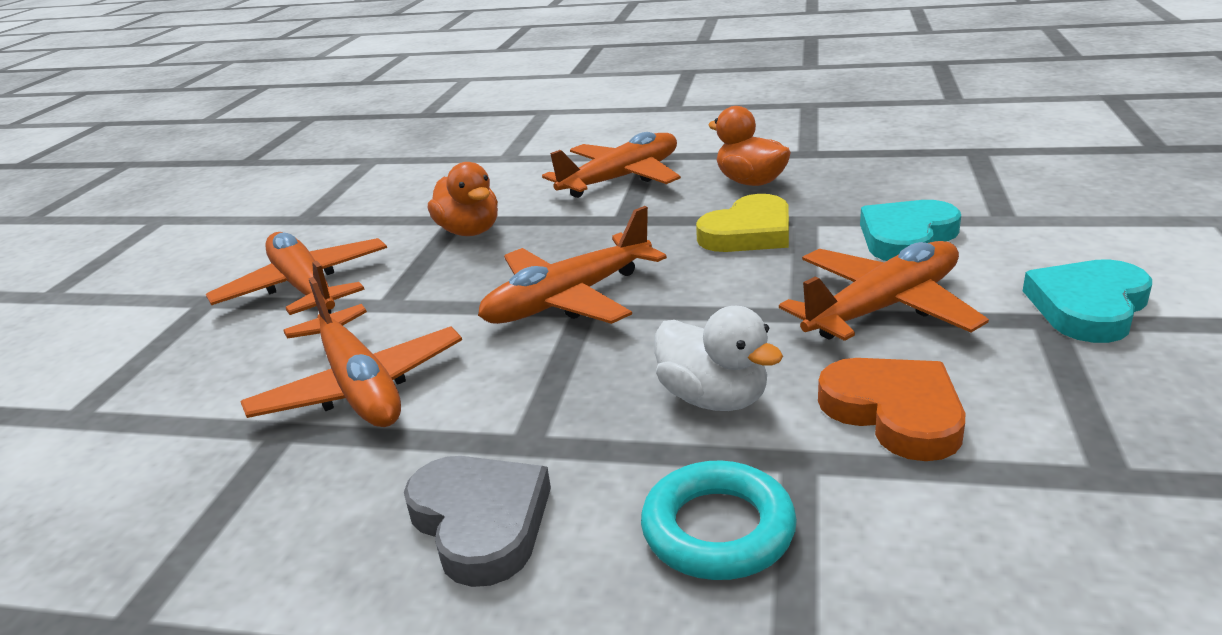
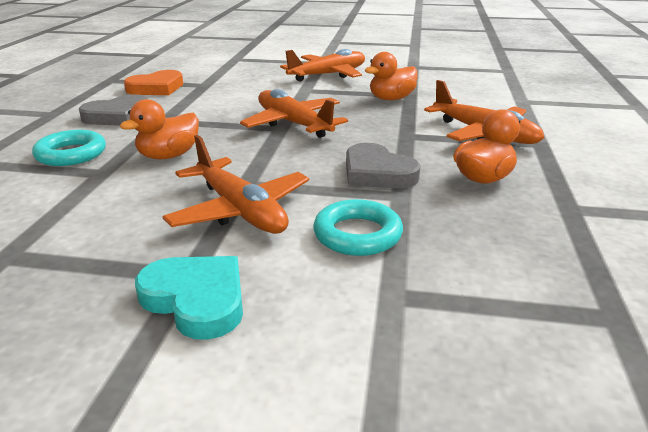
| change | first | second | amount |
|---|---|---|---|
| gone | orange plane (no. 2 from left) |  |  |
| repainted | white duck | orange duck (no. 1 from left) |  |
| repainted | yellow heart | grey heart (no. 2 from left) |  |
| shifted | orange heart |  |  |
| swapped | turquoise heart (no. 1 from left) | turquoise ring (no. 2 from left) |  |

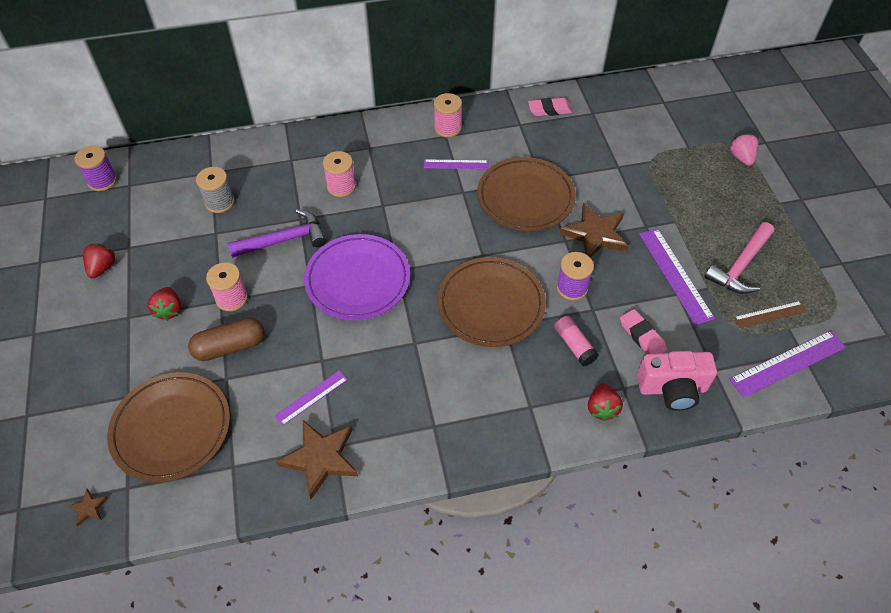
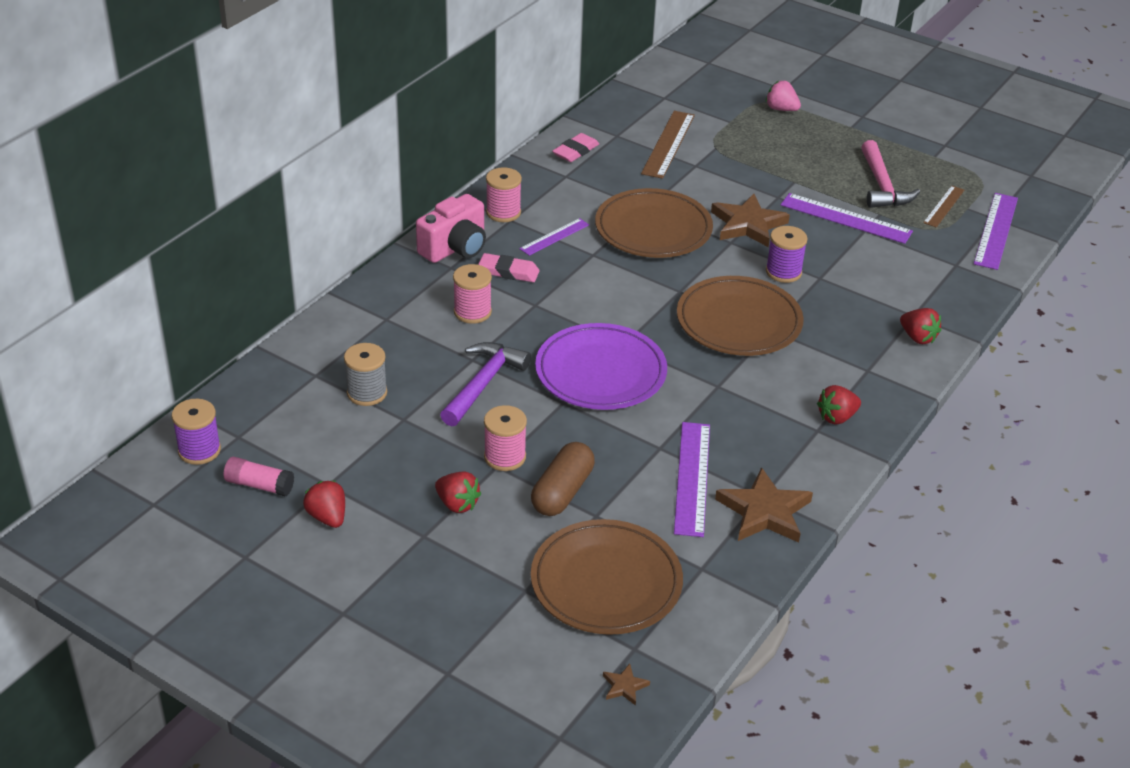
| change | first | second | amount |
|---|---|---|---|
| scaled | purple ruler (no. 1 from left in the first image) | purple ruler (no. 2 from left) | x1.66 |
| shifted | pink glue stick |  |  |
| shifted | pink eraser (no. 2 from left in the first image) | pink eraser (no. 1 from left) |  |
| shifted | pink camera |  |  |
| new |  | brown ruler (no. 1 from left) |  |
| new |  | red strawberry (no. 3 from left) |  |

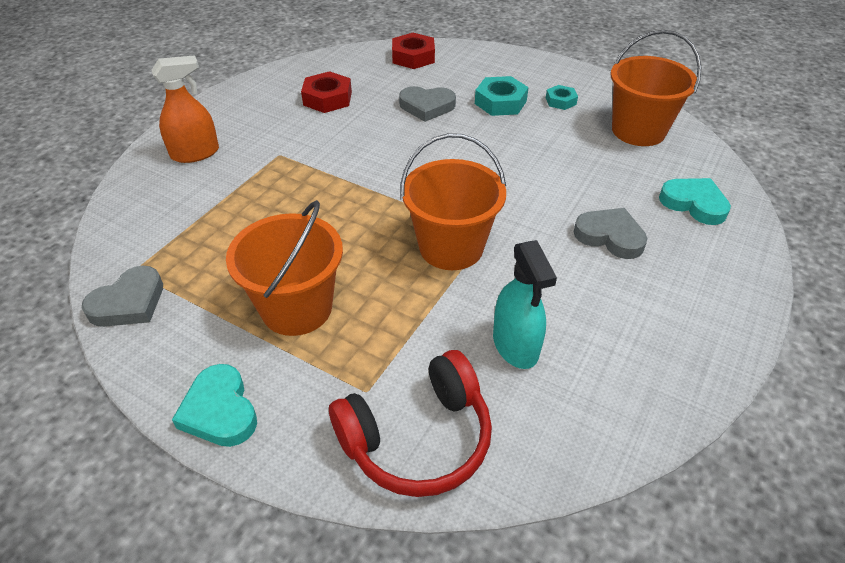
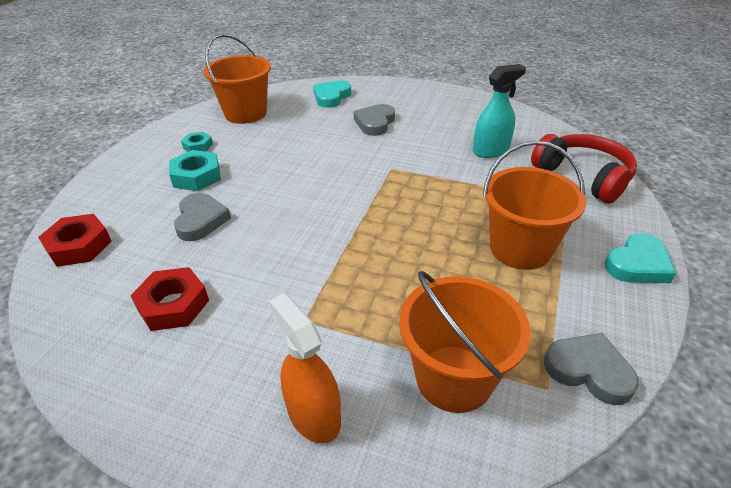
| change | first | second | amount |
|---|---|---|---|
| shifted | orange bucket (no. 2 from left) |  |  |

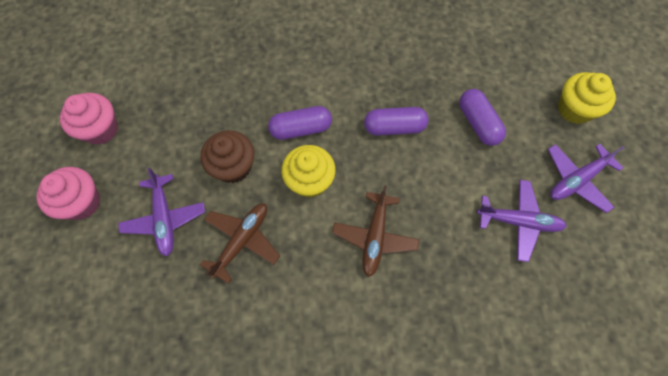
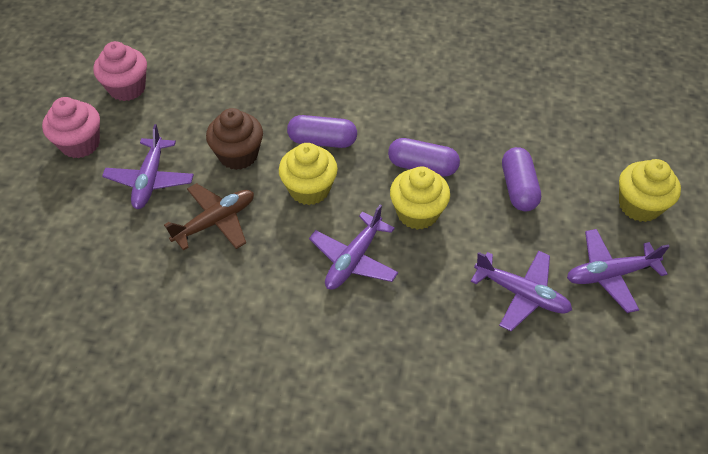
| change | first | second | amount |
|---|---|---|---|
| repainted | brown plane (no. 2 from left) | purple plane (no. 2 from left) |  |
| new |  | yellow cupcake (no. 2 from left) |  |

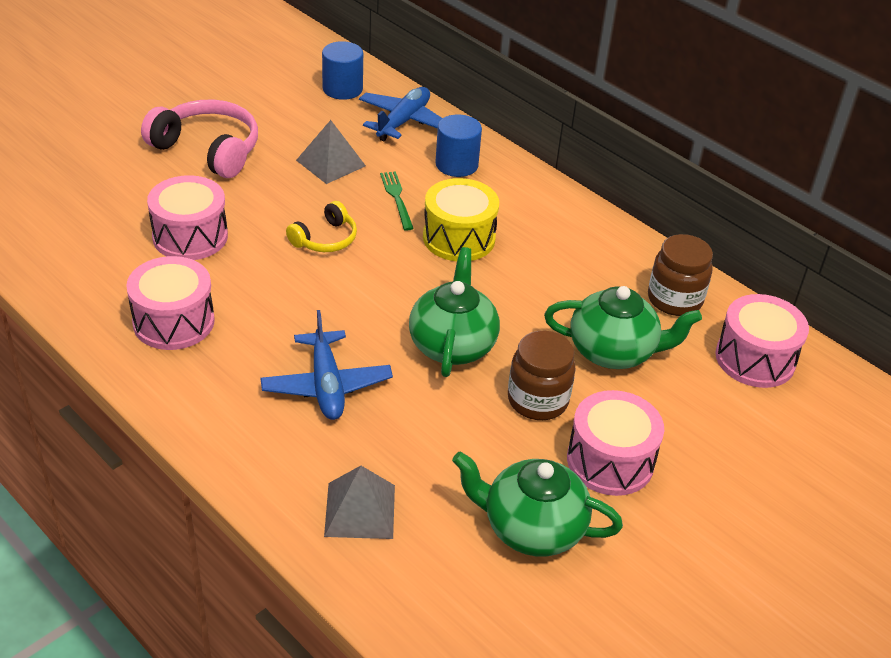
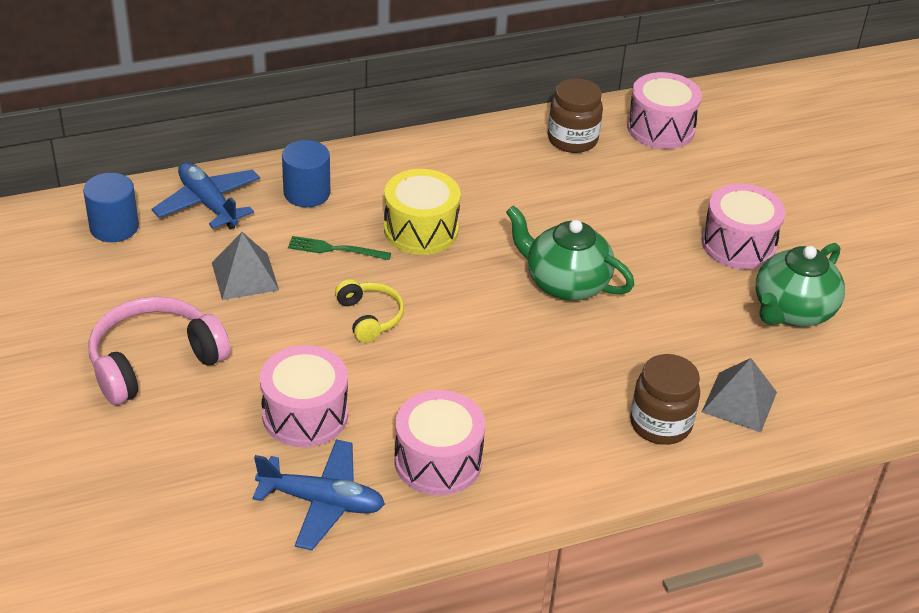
| change | first | second | amount |
|---|---|---|---|
| shifted | blue plane (no. 1 from left in the first image) | blue plane (no. 2 from left) |  |
| shifted | brown jar (no. 1 from left in the first image) | brown jar (no. 2 from left) |  |
| gone | green teapot (no. 3 from left) |  |  |

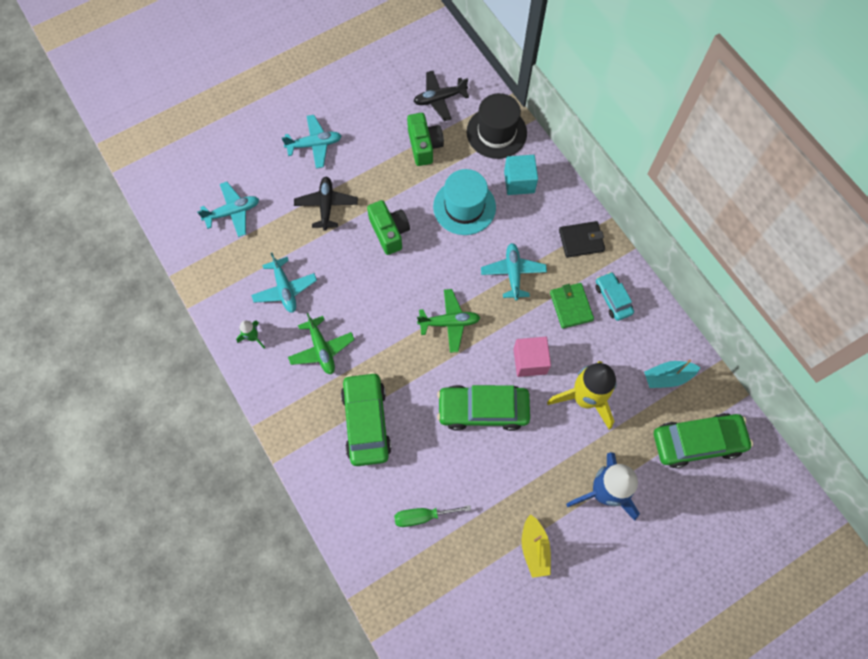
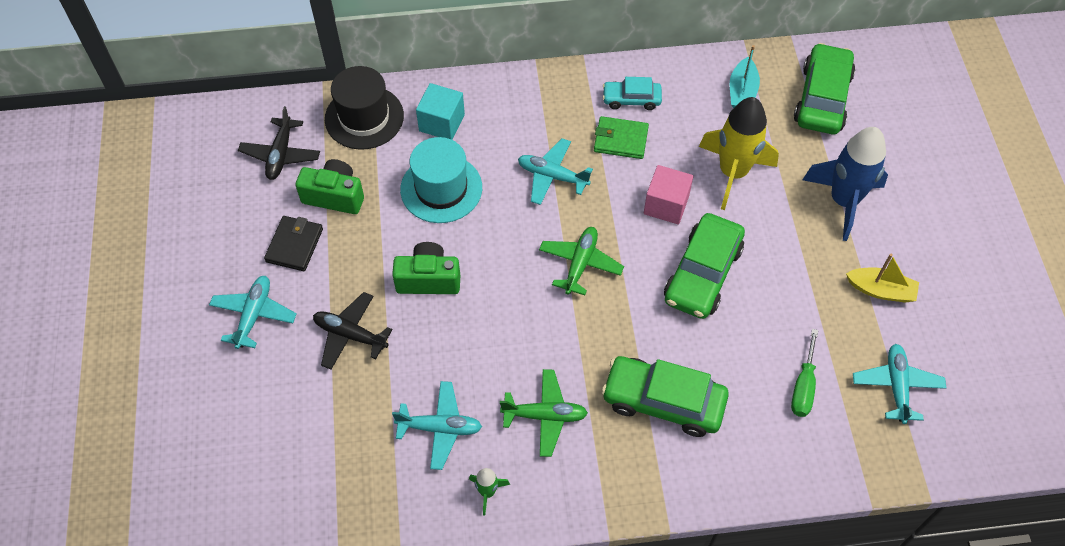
| change | first | second | amount |
|---|---|---|---|
| shifted | turquoise plane (no. 1 from left in the first image) | turquoise plane (no. 4 from left) |  |
| shifted | black wallet |  |  |

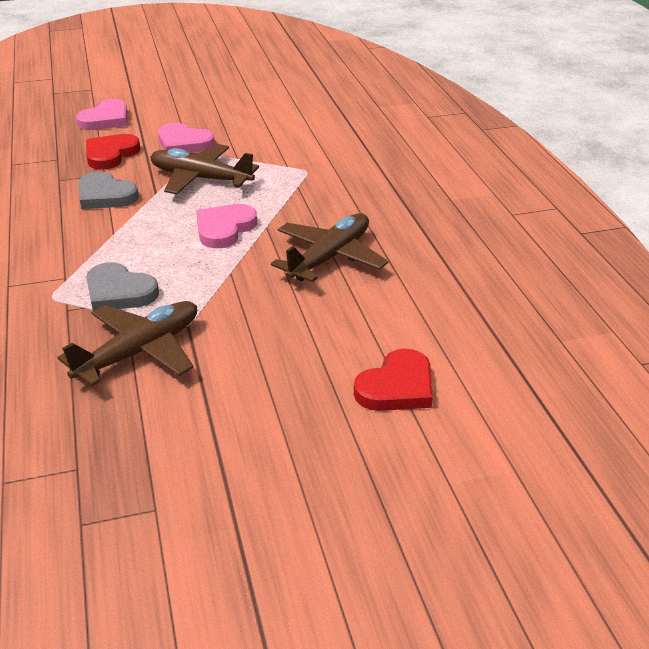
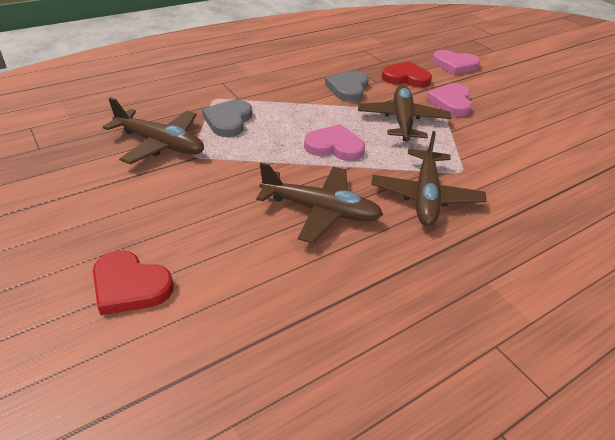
| change | first | second | amount |
|---|---|---|---|
| new |  | brown plane (no. 4 from left) |  |

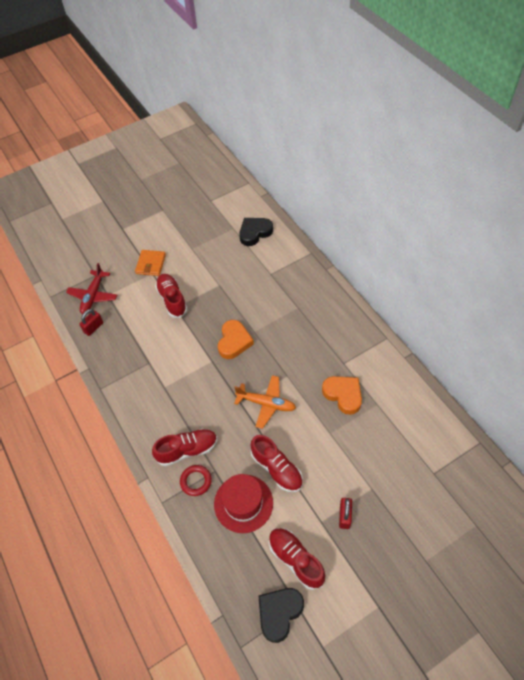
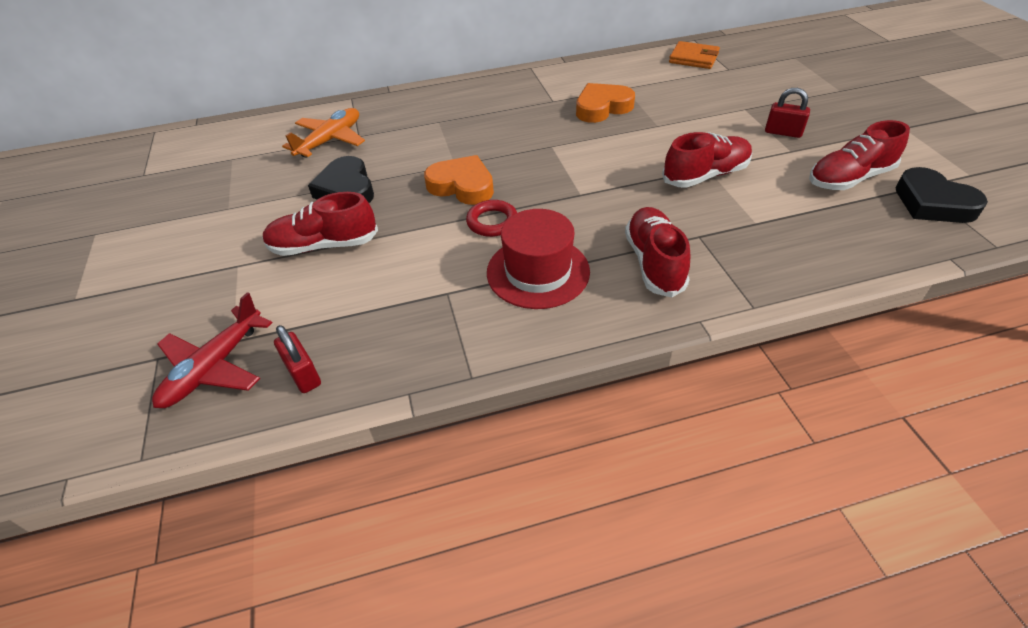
| change | first | second | amount |
|---|---|---|---|
| rotated | red plane |  | 90 degrees clockwise |
| shifted | orange wallet |  |  |
| shifted | red ring |  |  |
| shifted | red hat |  |  |
| shifted | orange plane |  |  |
| shifted | black heart (no. 1 from left) |  |  |

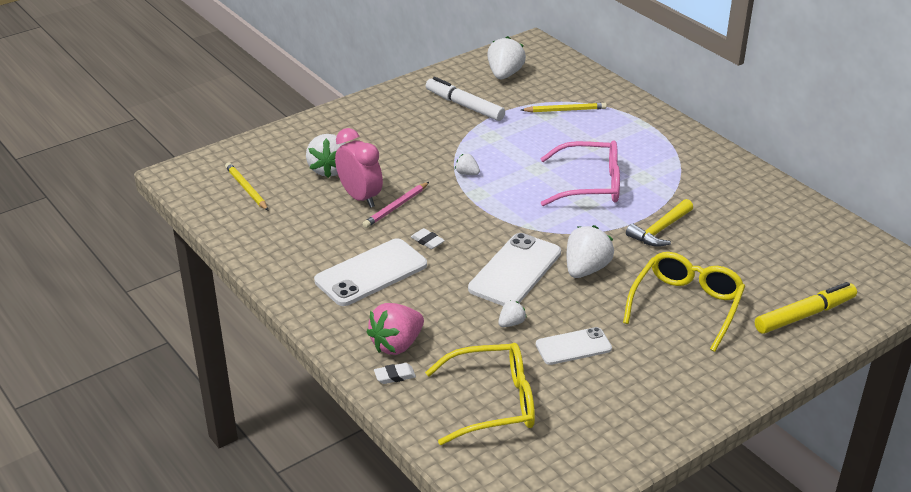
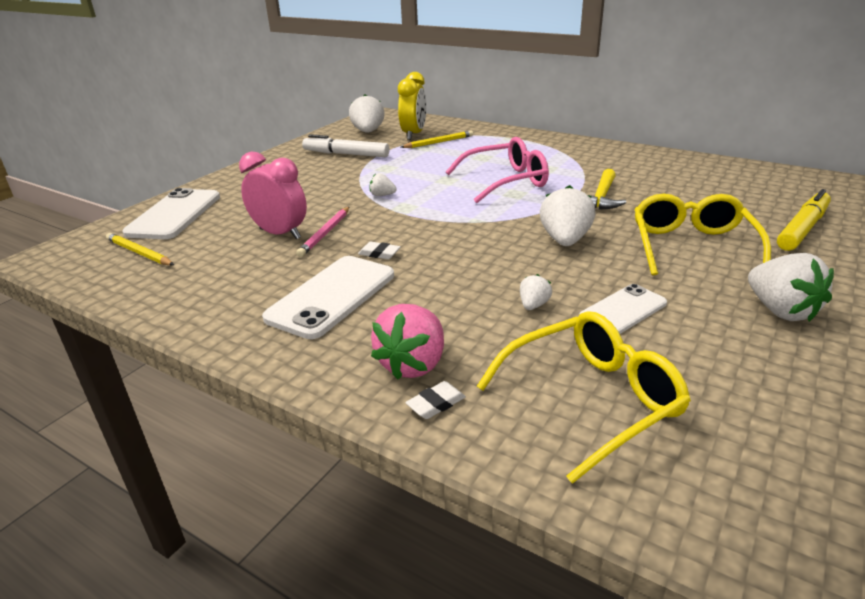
| change | first | second | amount |
|---|---|---|---|
| shifted | white strawberry (no. 1 from left in the first image) | white strawberry (no. 5 from left) |  |
| shifted | white phone (no. 2 from left in the first image) | white phone (no. 1 from left) |  |
| new |  | yellow clock |  |

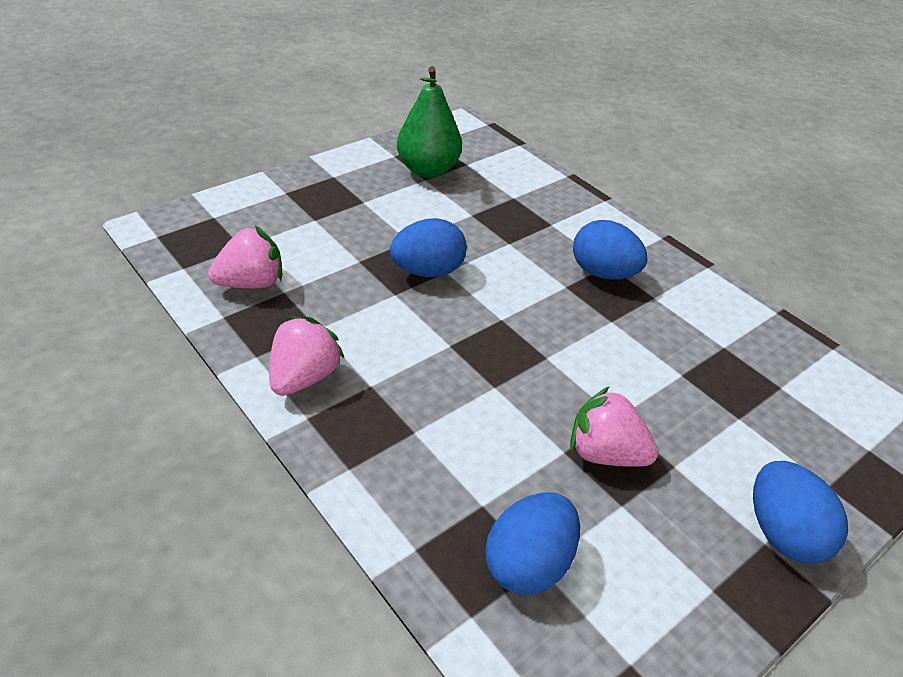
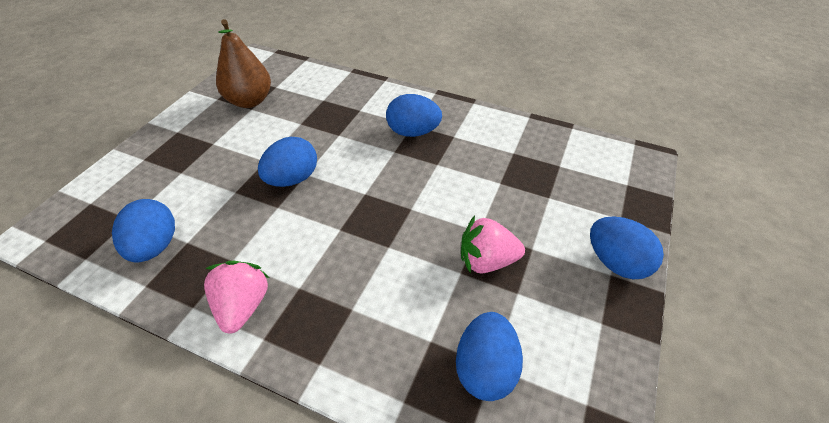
| change | first | second | amount |
|---|---|---|---|
| swapped | pink strawberry (no. 1 from left) | blue egg (no. 1 from left) |  |
| repainted | green pear | brown pear |  |

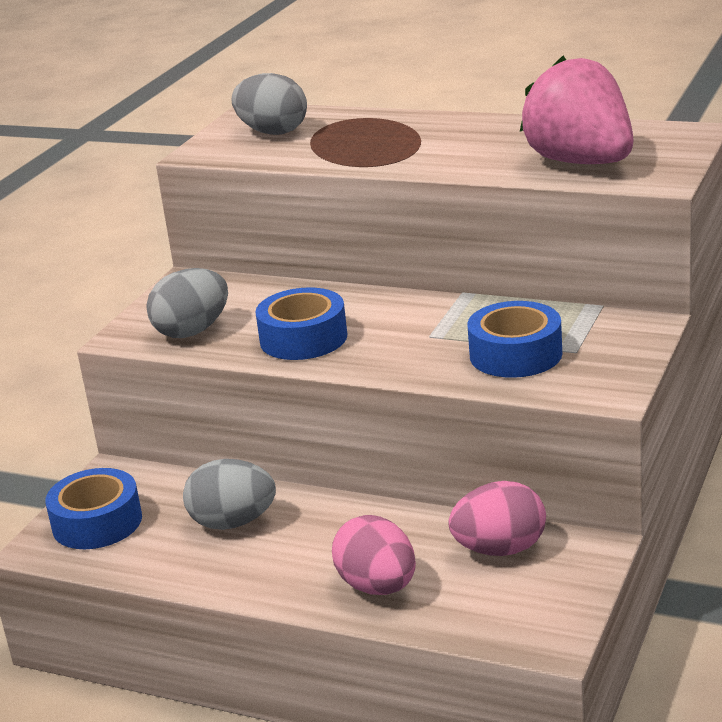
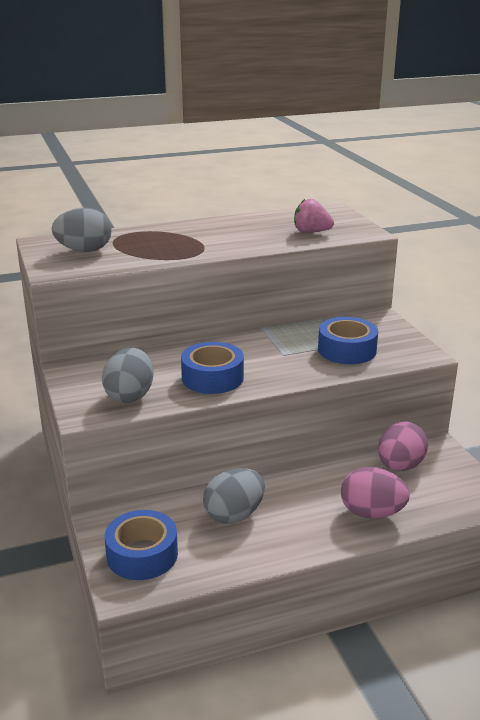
| change | first | second | amount |
|---|---|---|---|
| scaled | pink strawberry |  | x0.53 |

